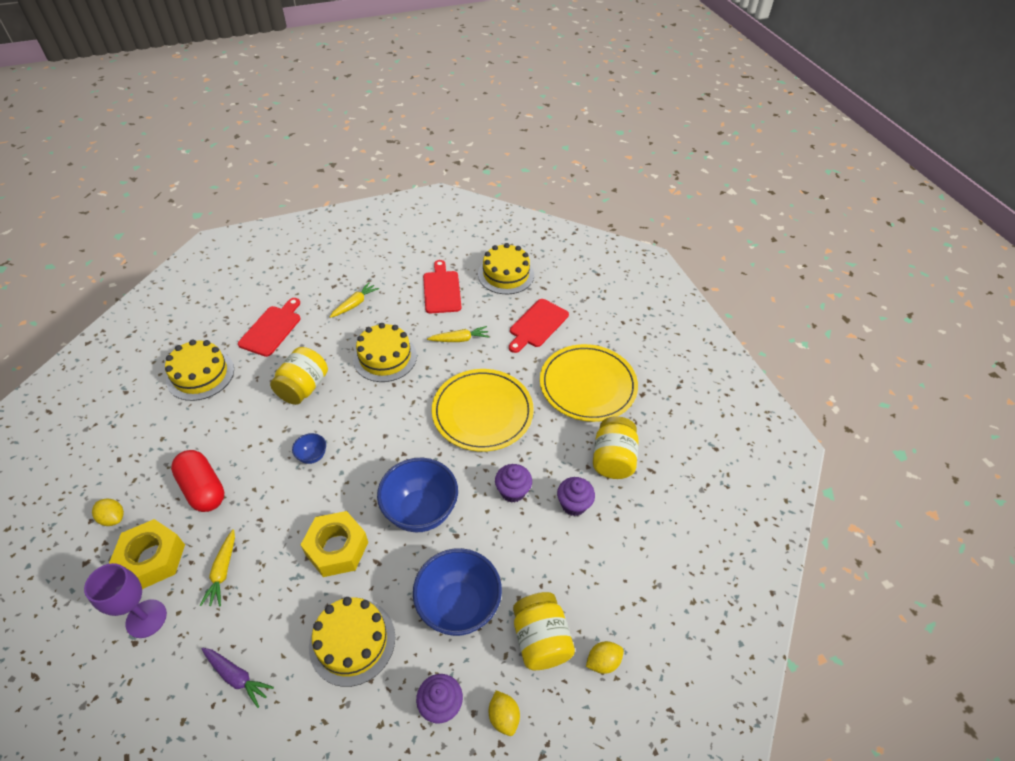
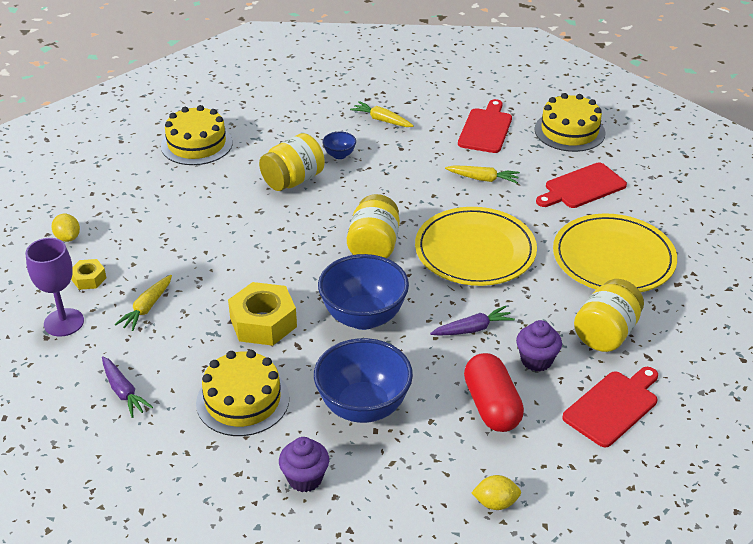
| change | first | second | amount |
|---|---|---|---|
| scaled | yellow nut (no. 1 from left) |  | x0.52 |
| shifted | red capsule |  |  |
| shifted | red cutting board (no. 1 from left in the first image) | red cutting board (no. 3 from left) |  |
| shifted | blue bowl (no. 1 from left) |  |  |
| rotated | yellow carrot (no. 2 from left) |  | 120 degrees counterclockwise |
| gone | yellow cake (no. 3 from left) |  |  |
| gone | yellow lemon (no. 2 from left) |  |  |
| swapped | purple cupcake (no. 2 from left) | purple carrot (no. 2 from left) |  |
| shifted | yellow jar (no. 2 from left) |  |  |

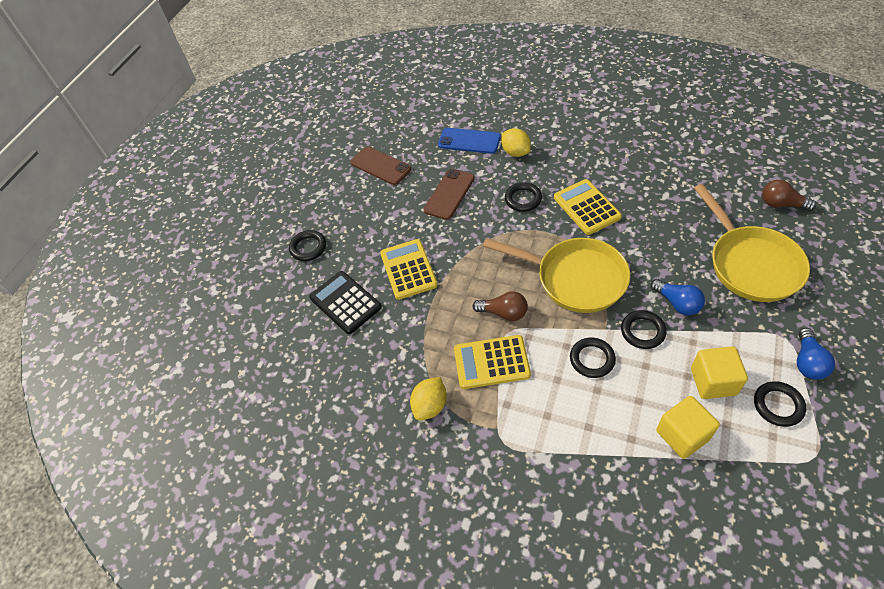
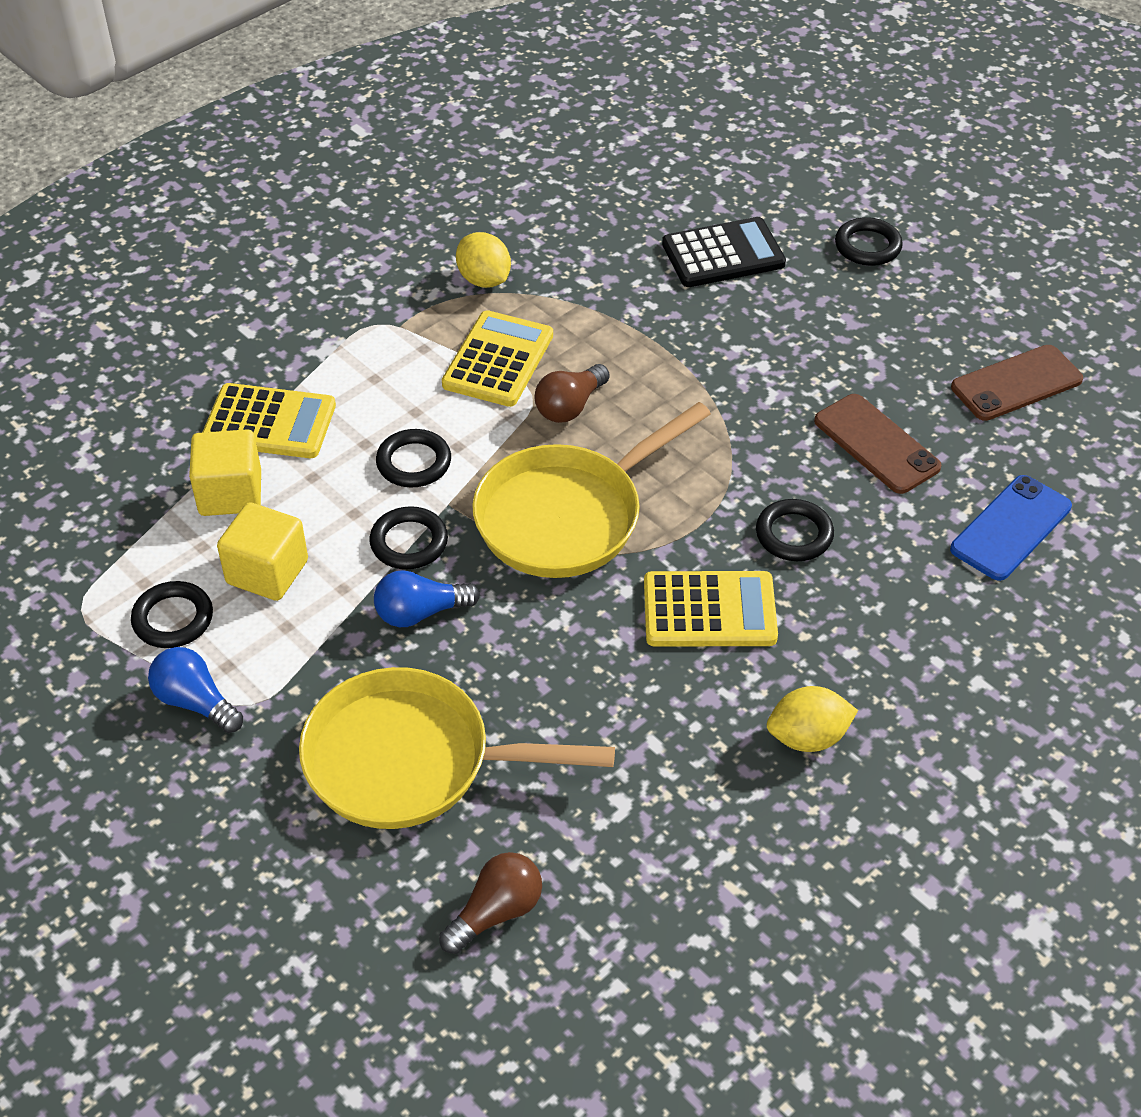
| change | first | second | amount |
|---|---|---|---|
| shifted | yellow calculator (no. 1 from left) |  |  |
| shifted | yellow lemon (no. 2 from left) |  |  |

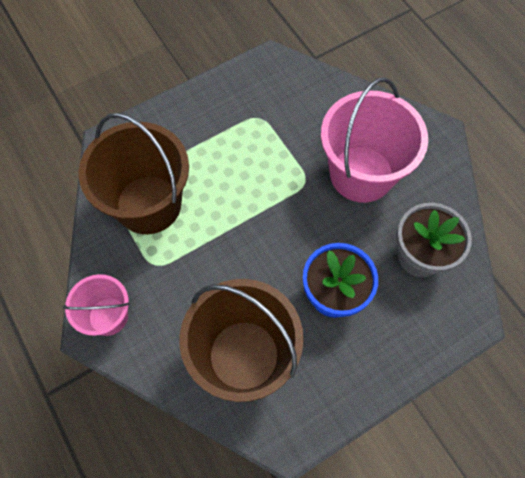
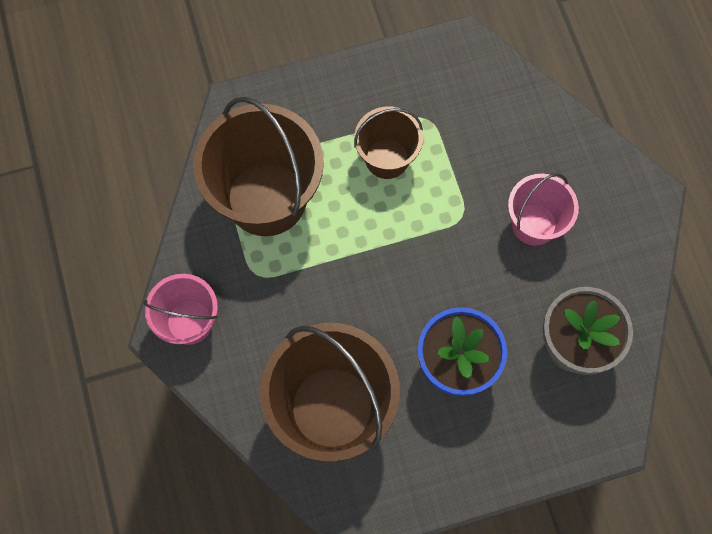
| change | first | second | amount |
|---|---|---|---|
| scaled | pink bucket (no. 2 from left) |  | x0.56 |
| new |  | brown bucket (no. 3 from left) |  |

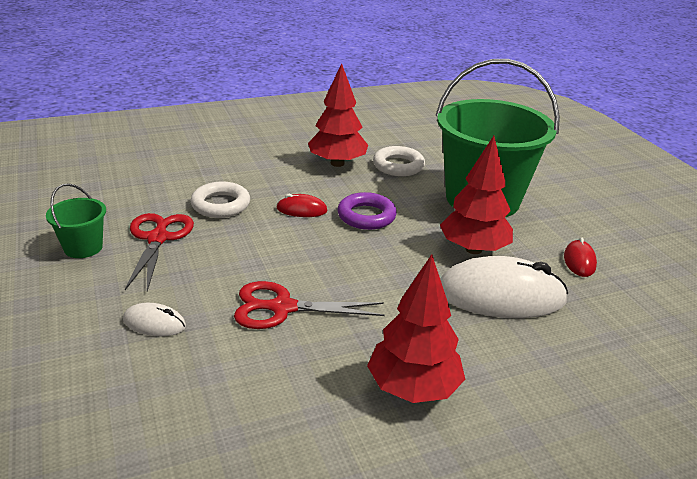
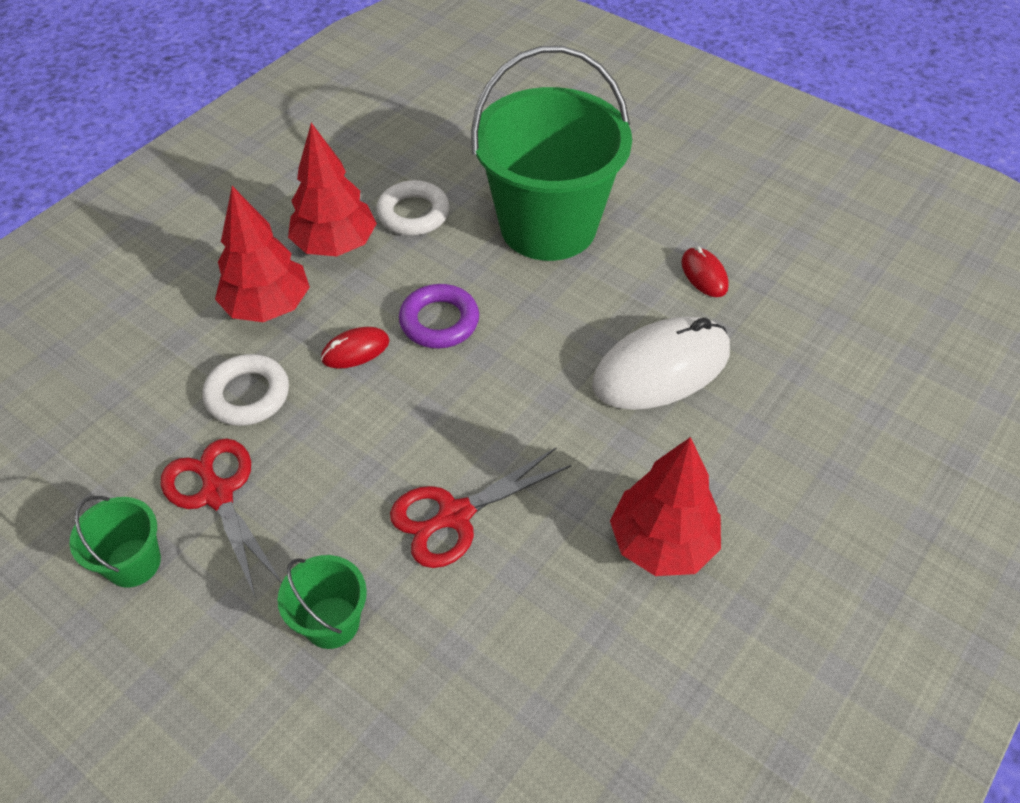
| change | first | second | amount |
|---|---|---|---|
| swapped | white mouse (no. 1 from left) | green bucket (no. 2 from left) |  |
| shifted | red tree (no. 3 from left in the first image) | red tree (no. 1 from left) |  |

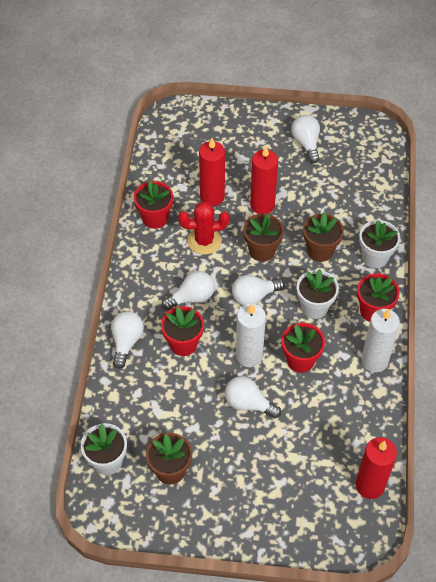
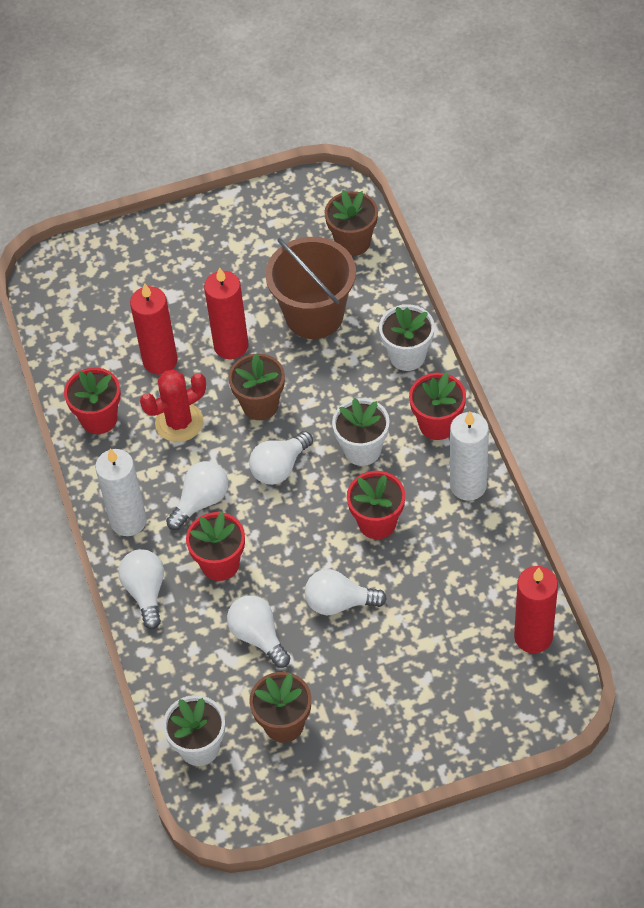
| change | first | second | amount |
|---|---|---|---|
| shifted | white candle (no. 1 from left) |  |  |
| shifted | white light bulb (no. 5 from left in the first image) | white light bulb (no. 3 from left) |  |
| shifted | brown flower pot (no. 3 from left) |  |  |
| new |  | brown bucket |  |

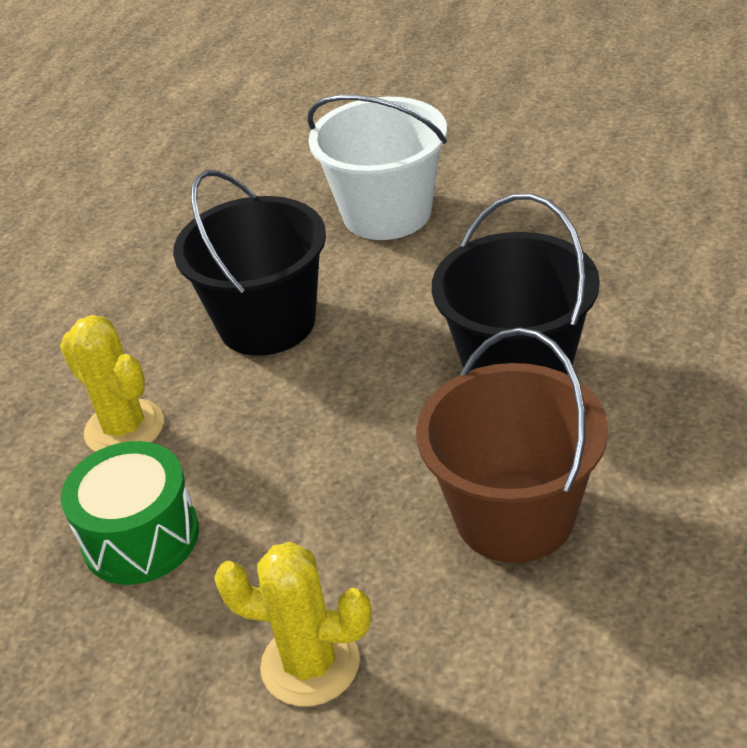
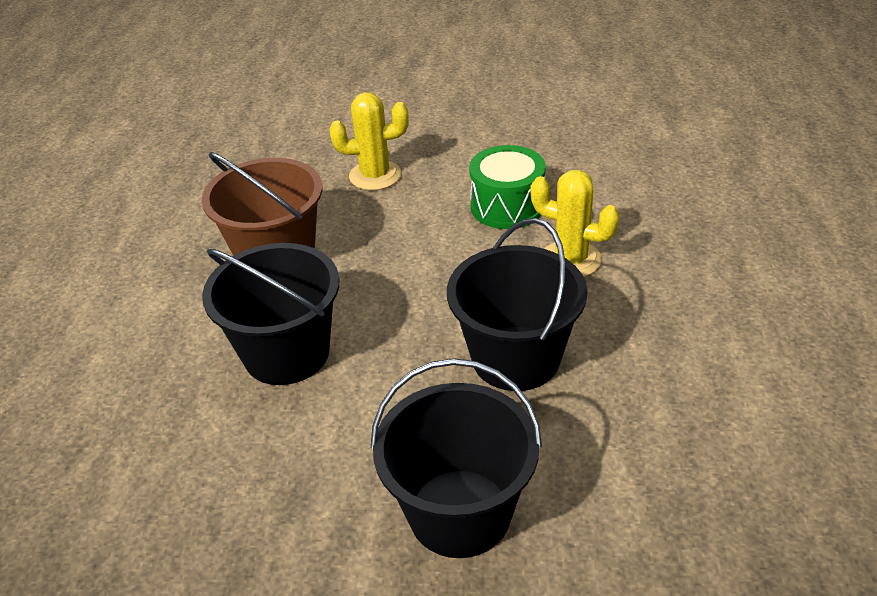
| change | first | second | amount |
|---|---|---|---|
| repainted | white bucket | black bucket (no. 2 from left) |  |

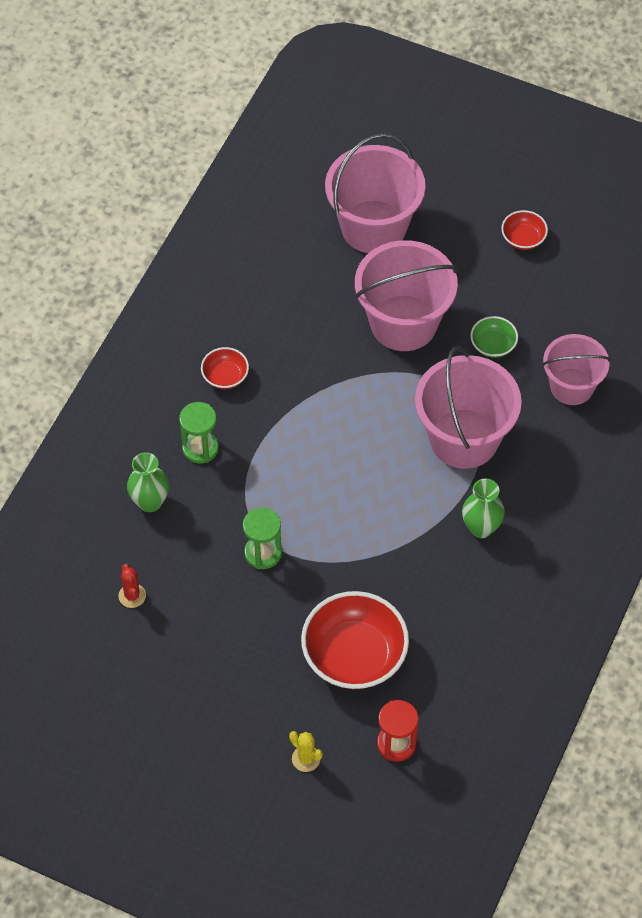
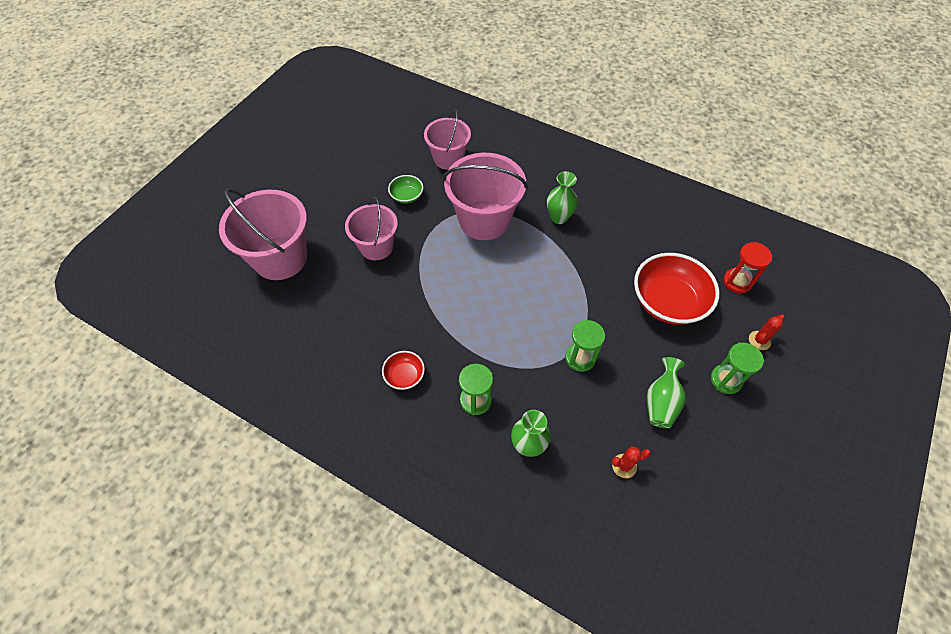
| change | first | second | amount |
|---|---|---|---|
| repainted | yellow cactus | red cactus (no. 2 from left) |  |
| scaled | pink bucket (no. 2 from left) |  | x0.64 |
| gone | red bowl (no. 3 from left) |  |  |
| new |  | green vase (no. 3 from left) |  |
| new |  | green hourglass (no. 3 from left) |  |

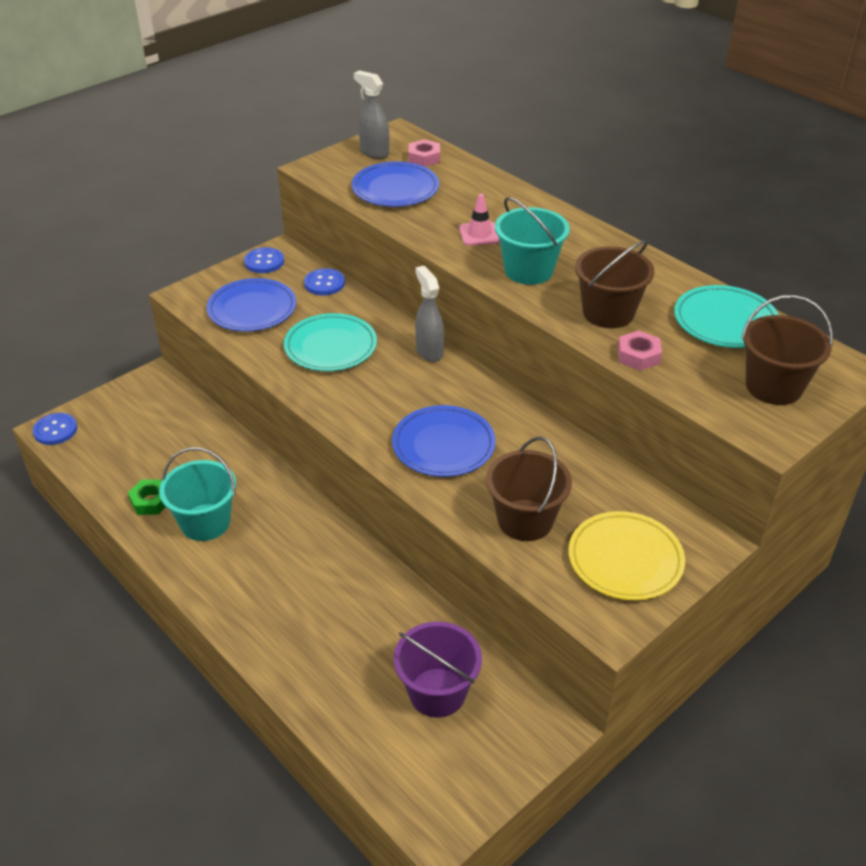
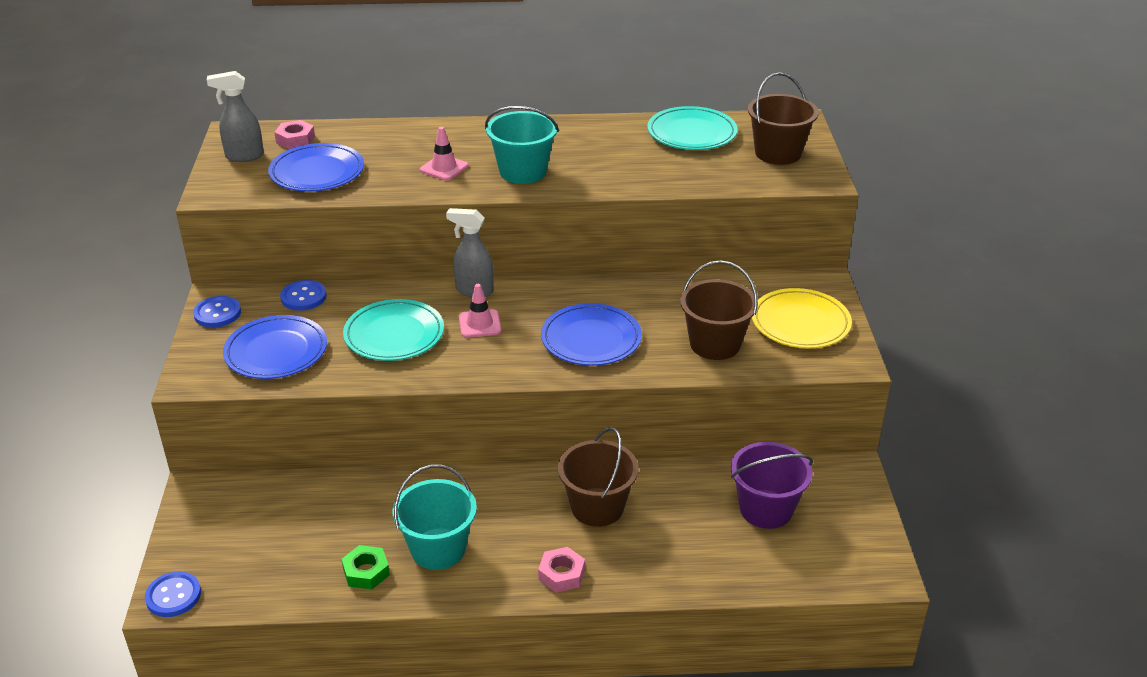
| change | first | second | amount |
|---|---|---|---|
| shifted | brown bucket (no. 2 from left in the first image) | brown bucket (no. 1 from left) |  |
| shifted | pink nut (no. 2 from left) |  |  |
| new |  | pink traffic cone (no. 2 from left) |  |

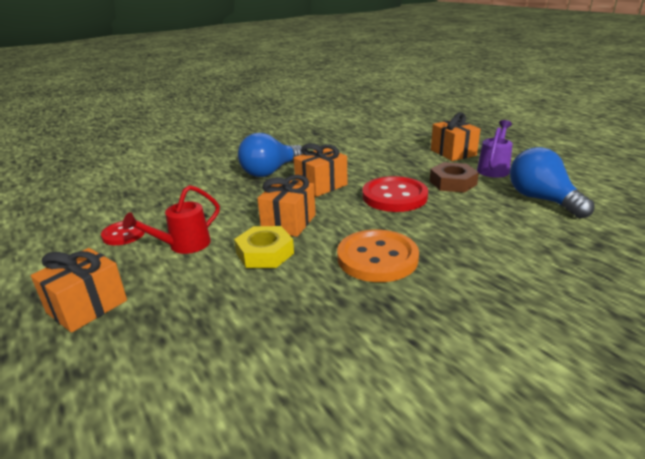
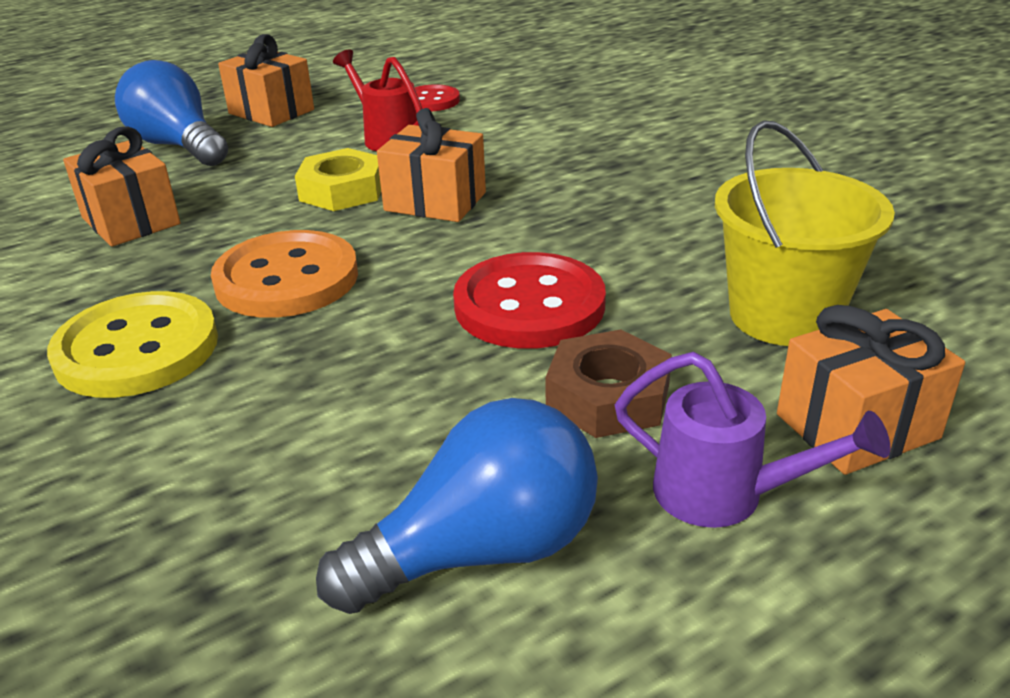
| change | first | second | amount |
|---|---|---|---|
| shifted | blue light bulb (no. 1 from left) |  |  |
| shifted | orange gift (no. 3 from left in the first image) | orange gift (no. 1 from left) |  |
| new |  | yellow button |  |
| new |  | yellow bucket |  |

